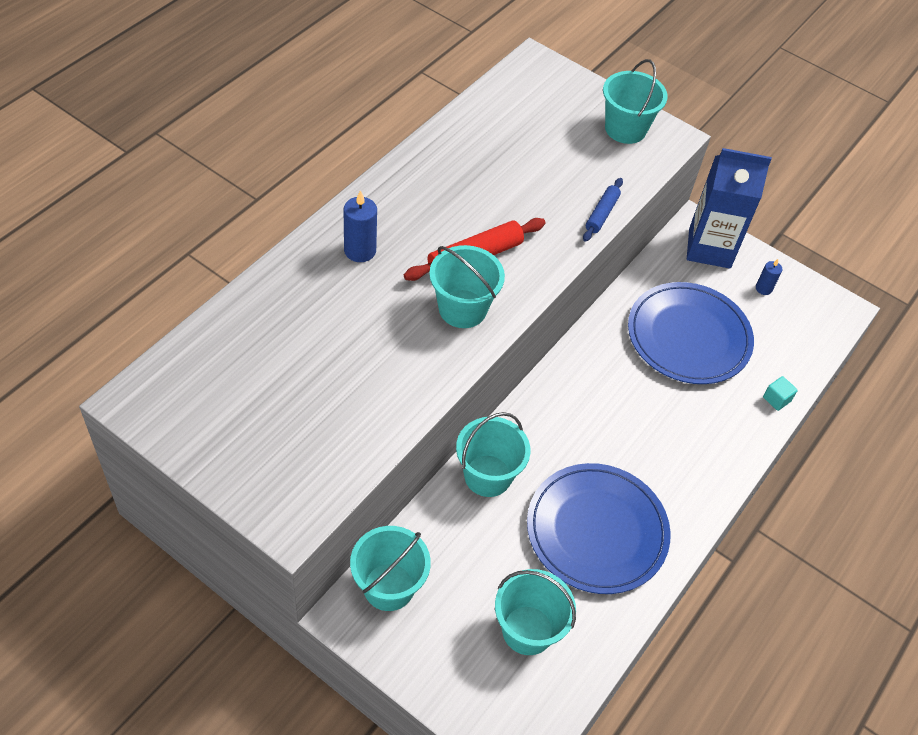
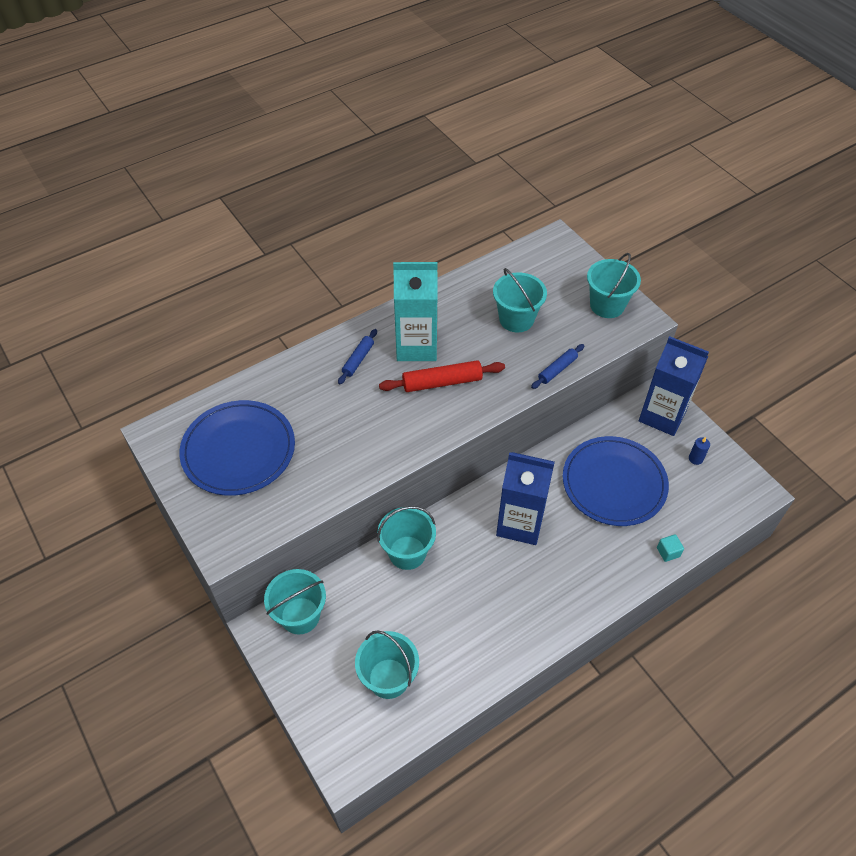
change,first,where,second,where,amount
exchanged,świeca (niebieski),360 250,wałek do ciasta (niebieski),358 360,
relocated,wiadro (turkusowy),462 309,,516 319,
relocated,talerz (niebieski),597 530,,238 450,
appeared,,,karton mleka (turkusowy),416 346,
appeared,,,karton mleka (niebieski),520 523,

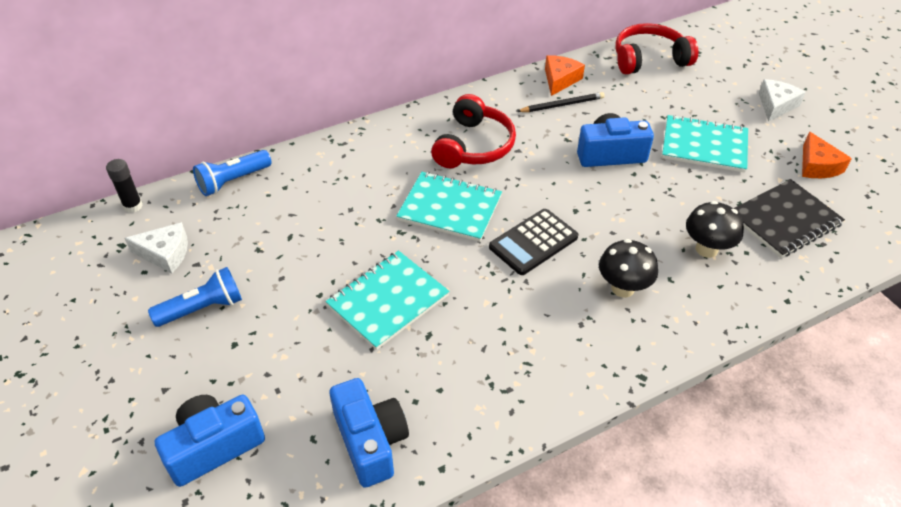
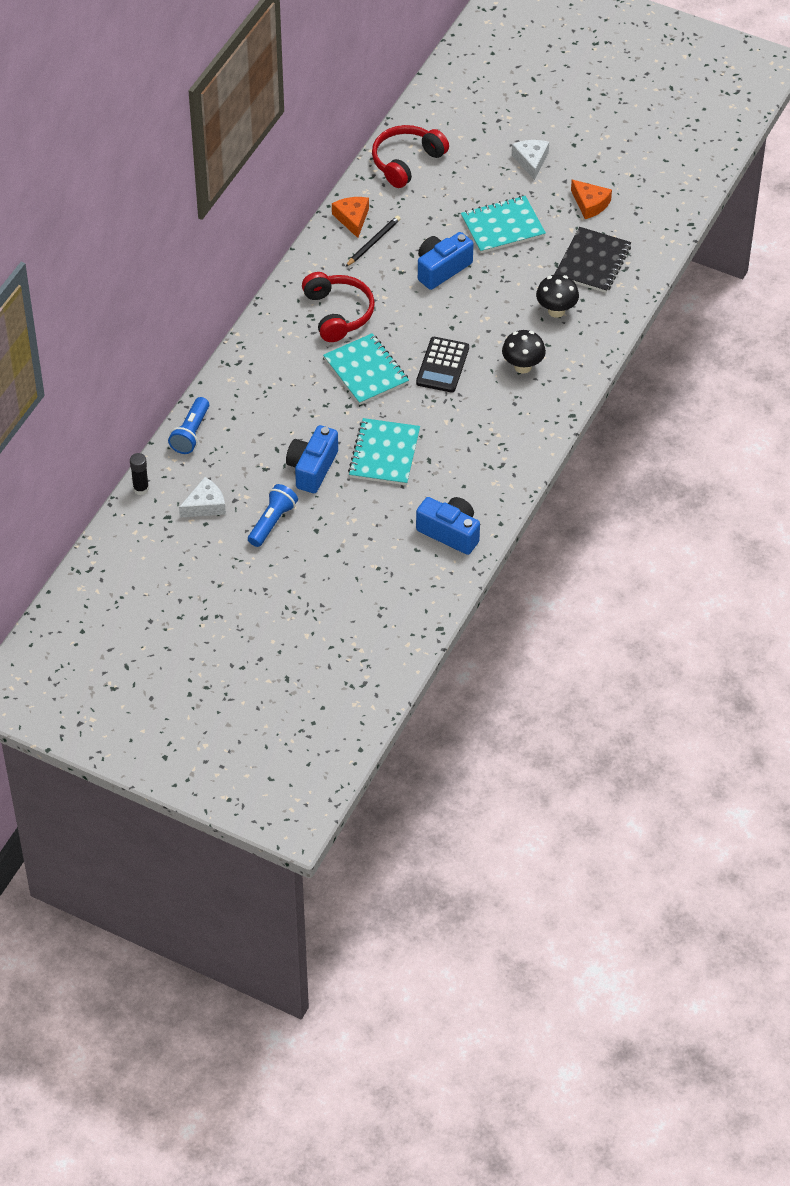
change,first,where,second,where,amount
spun,zeszyt (turkusowy),450 208,,366 371,75 degrees clockwise
relocated,aparat fotograficzny (niebieski),214 446,,312 468,

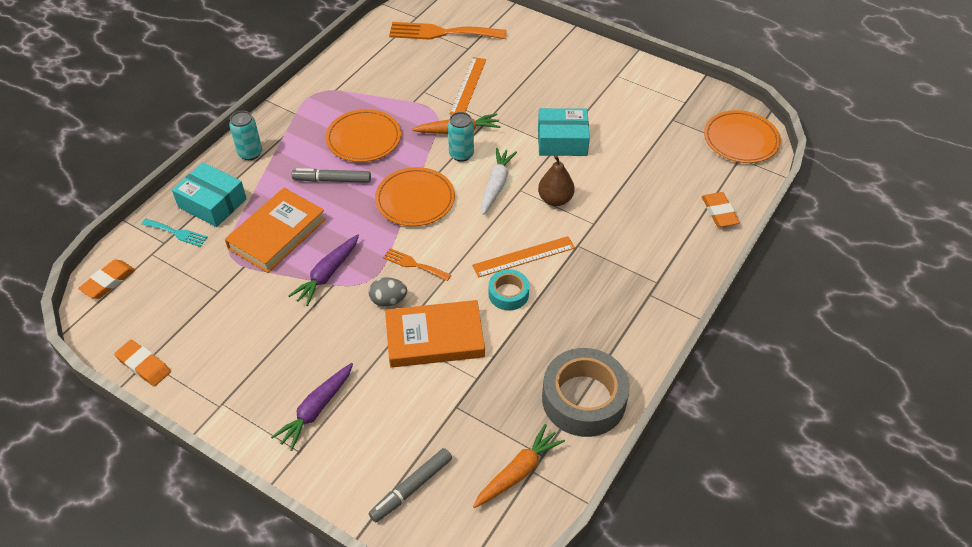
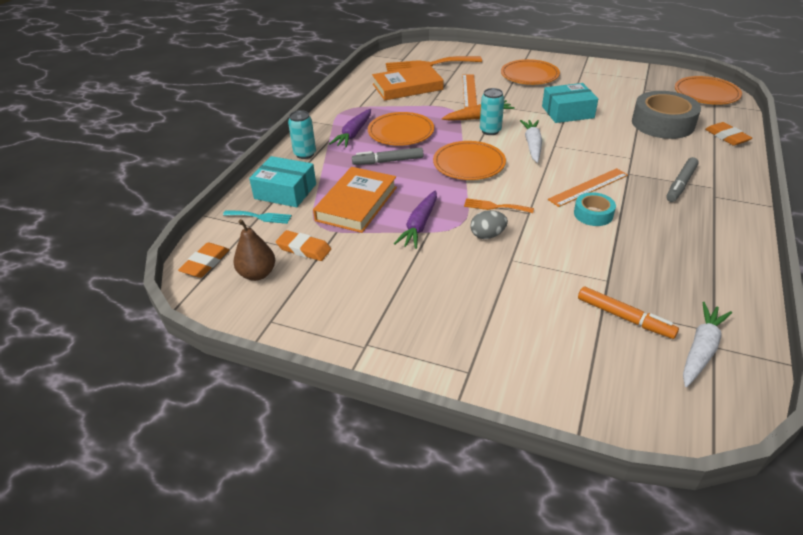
change,first,where,second,where,amount
relocated,gruszka (brązowy),555 199,,257 274,
relocated,książka (pomarańczowy),434 338,,407 87,
relocated,gumka do mazania (pomarańczowy),144 365,,304 249,
relocated,taśma klejąca (szary),584 399,,662 123,
relocated,marchewka (fioletowy),316 410,,353 134,
colour,marchewka (pomarańczowy),518 472,marchewka (biały),701 349,
relocated,flamaster (szary),411 488,,680 184,
appeared,,,talerz (pomarańczowy),529 75,
appeared,,,flamaster (pomarańczowy),624 317,

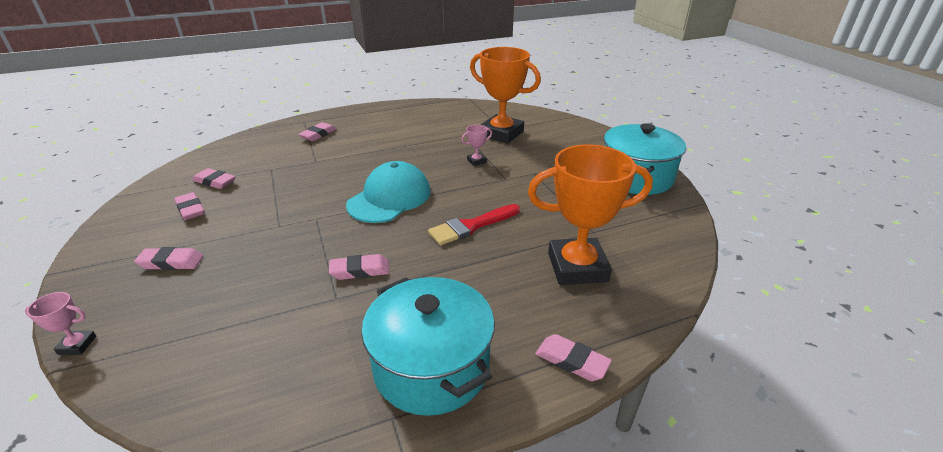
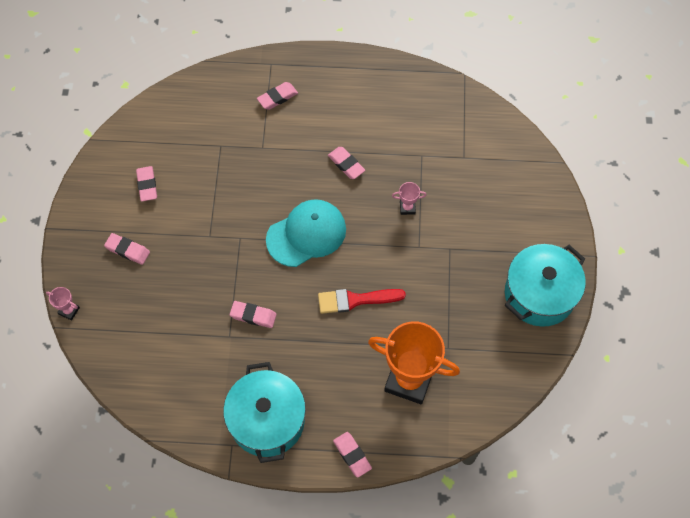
change,first,where,second,where,amount
missing,puchar (pomarańczowy),501 133,,,
relocated,gumka do mazania (różowy),215 182,,346 164,

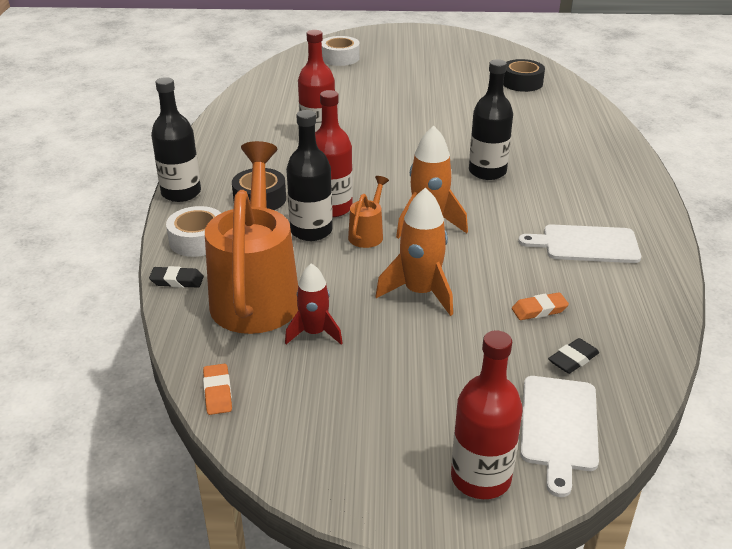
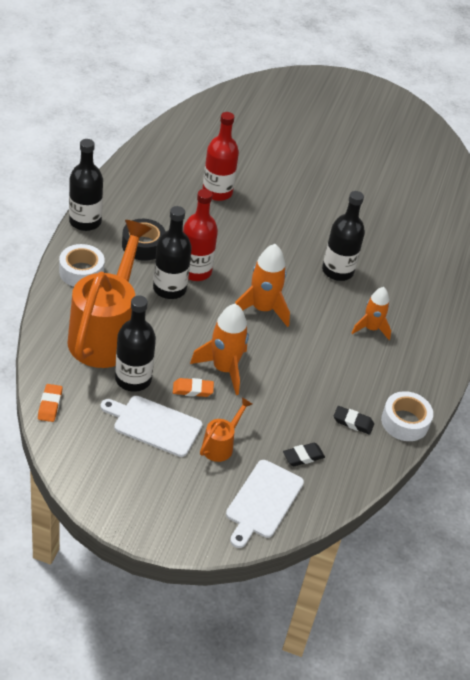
change,first,where,second,where,amount
relocated,taśma klejąca (biały),340 58,,404 422,
missing,taśma klejąca (czarny),522 83,,,
relocated,konewka (pomarańczowy),368 234,,220 445,
relocated,deska do krojenia (biały),586 244,,154 425,
exchanged,rakieta (czerwony),314 333,butelka (czarny),133 379,
relocated,gumka do mazania (czarny),177 281,,353 422,
relocated,gumka do mazania (pomarańczowy),539 310,,192 390,
missing,butelka (czerwony),480 478,,,
appeared,,,rakieta (pomarańczowy),371 328,

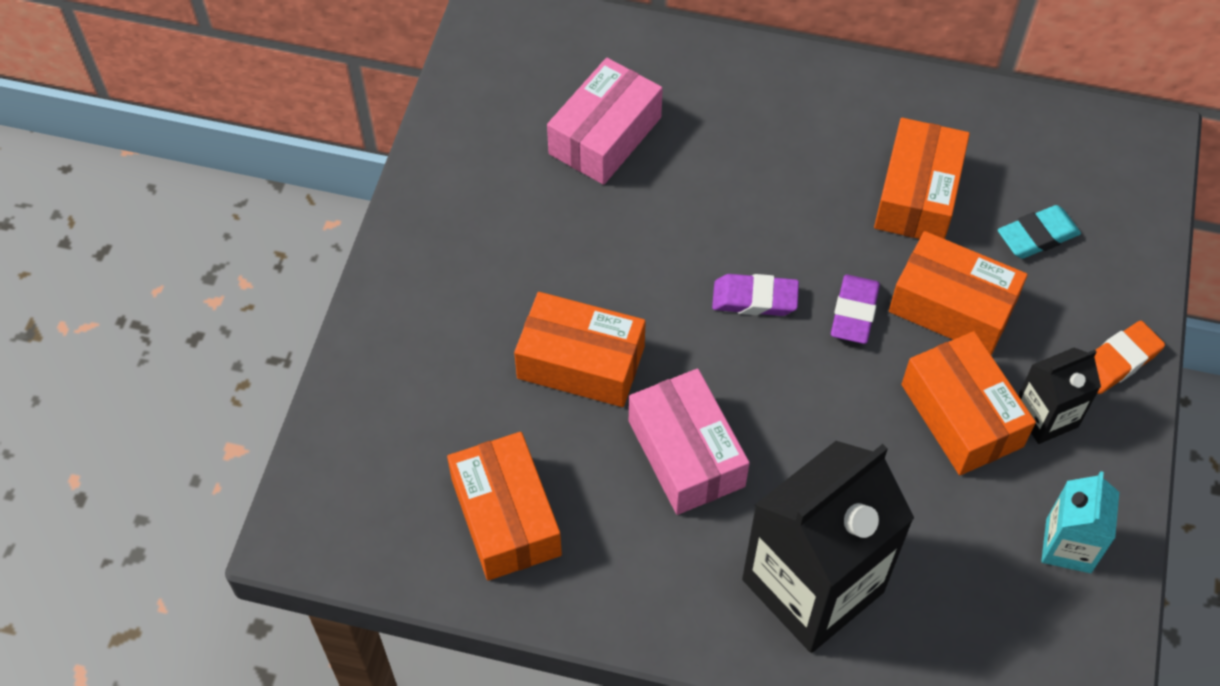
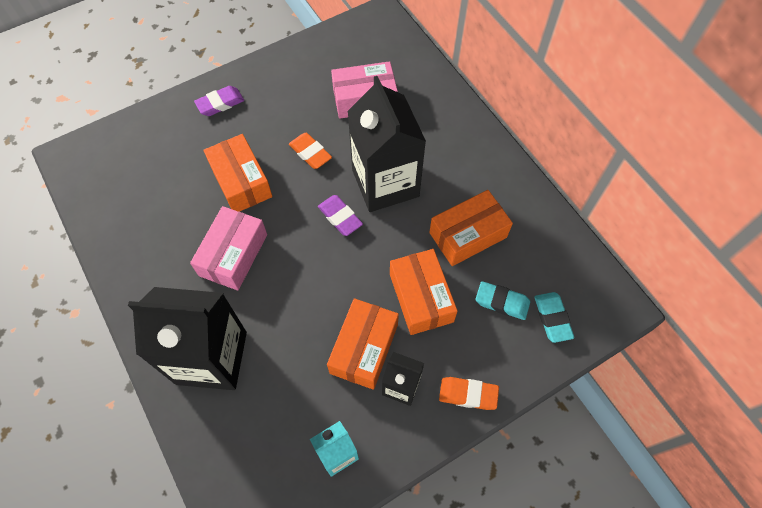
change,first,where,second,where,amount
relocated,gumka do mazania (fioletowy),854 313,,220 103,
missing,pudełko (pomarańczowy),506 517,,,
appeared,,,karton mleka (czarny),385 183,
appeared,,,gumka do mazania (pomarańczowy),310 153,
appeared,,,gumka do mazania (turkusowy),552 318,

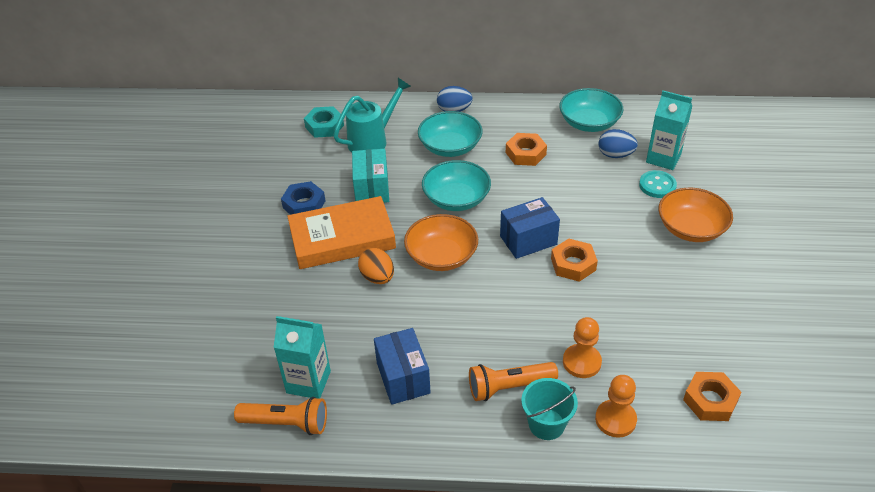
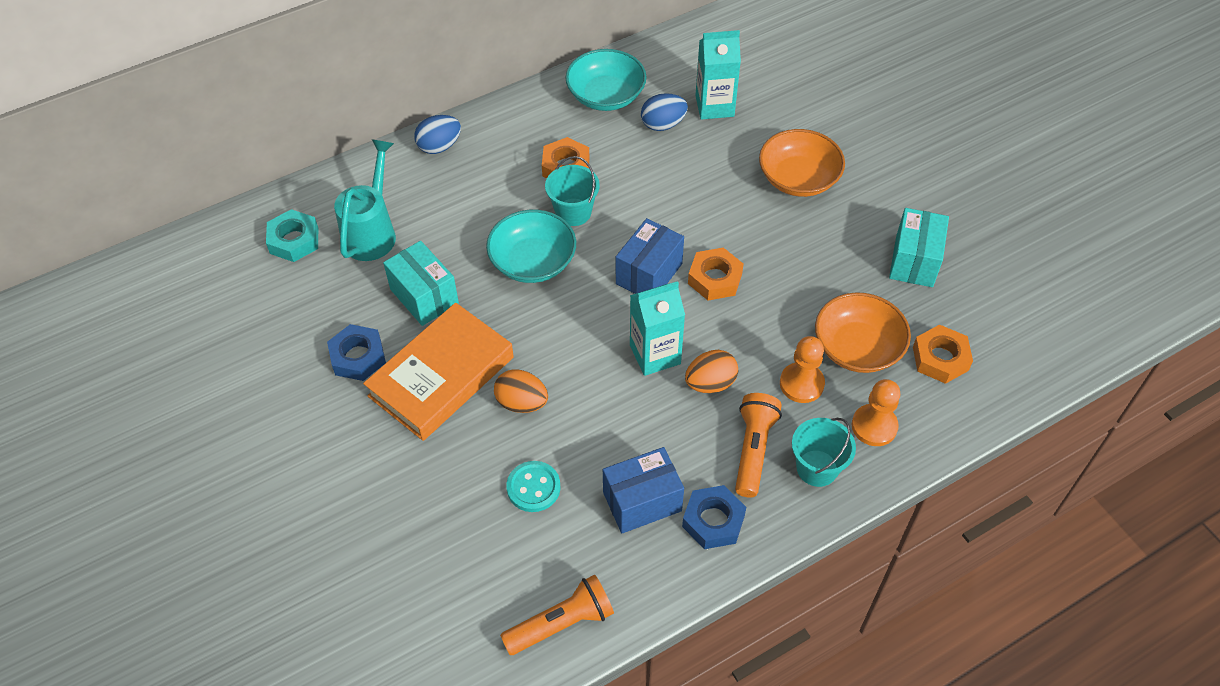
change,first,where,second,where,amount
missing,miska (turkusowy),450 147,,,
relocated,guzik (turkusowy),657 185,,533 487,
relocated,miska (pomarańczowy),441 256,,857 347,
relocated,karton mleka (turkusowy),308 382,,655 354,
spun,pudełko (niebieski),403 378,,642 502,60 degrees counterclockwise
spun,latarka (pomarańczowy),509 387,,753 450,150 degrees clockwise
appeared,,,wiadro (turkusowy),573 212,
appeared,,,pudełko (turkusowy),914 261,
appeared,,,jajko (pomarańczowy),710 383,
appeared,,,nakrętka (niebieski),713 521,

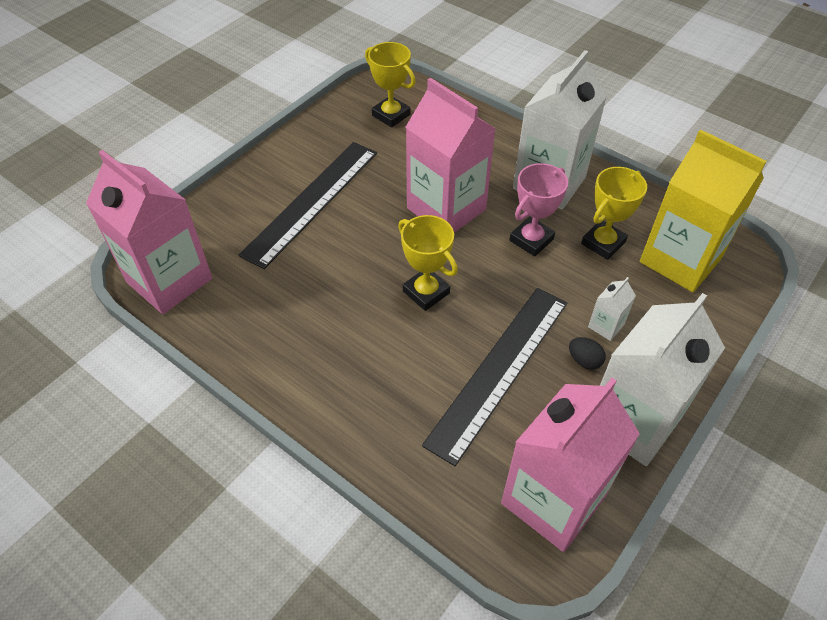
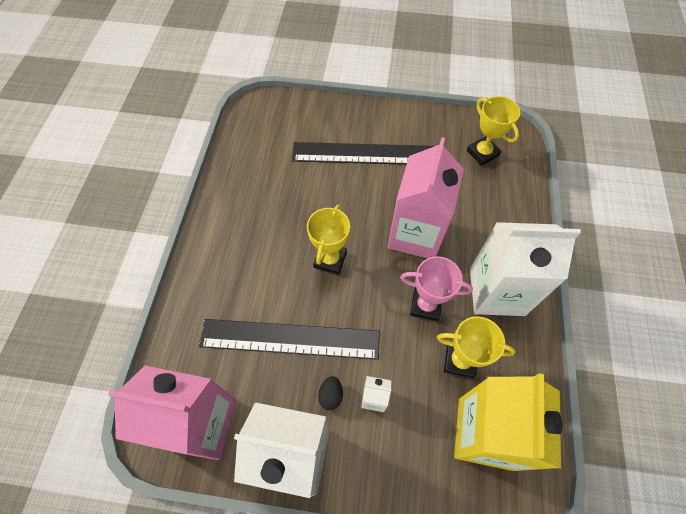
change,first,where,second,where,amount
spun,puchar (żółty),391 115,,482 153,45 degrees counterclockwise
missing,karton mleka (różowy),169 280,,,

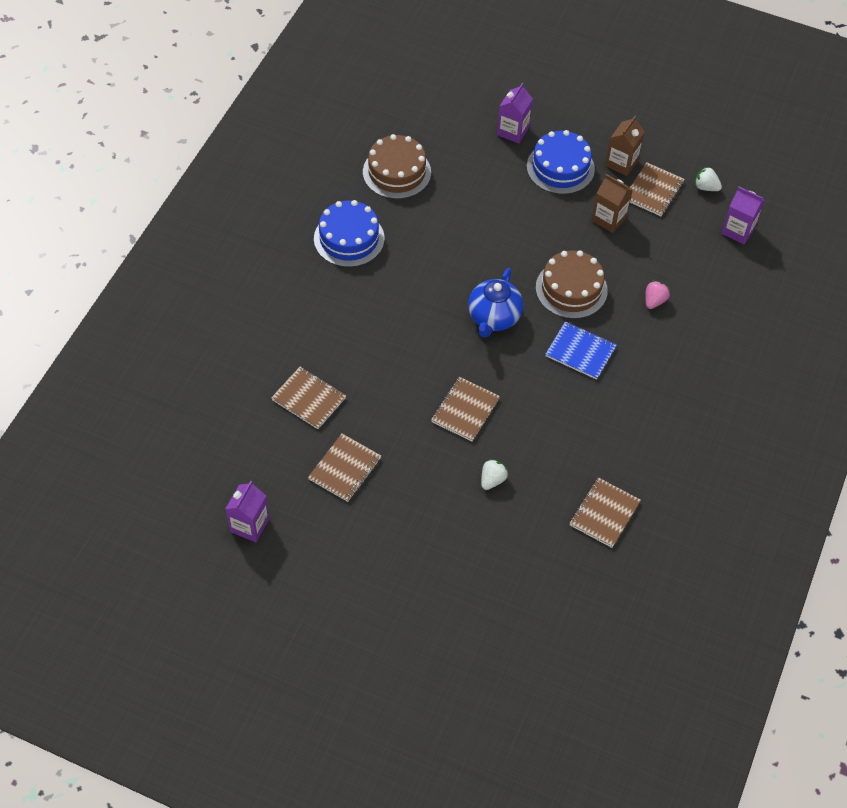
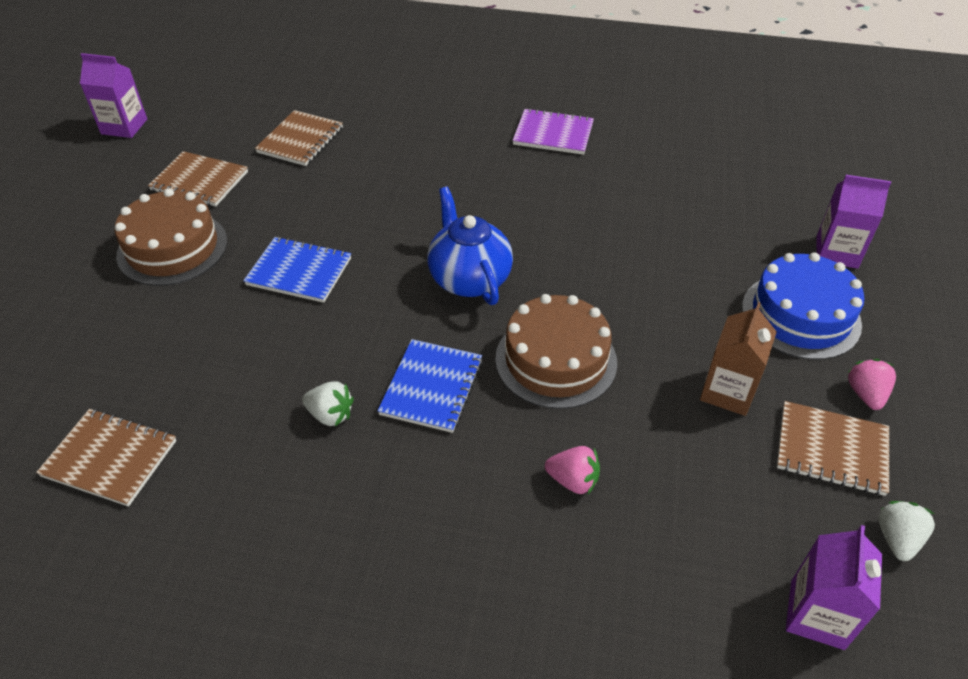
change,first,where,second,where,amount
exchanged,karton mleka (brązowy),621 163,truskawka (różowy),865 394,
relocated,tort (brązowy),397 172,,172 248,
exchanged,tort (niebieski),349 238,zeszyt (fioletowy),553 134,
spun,imbryk (niebieski),493 318,,469 279,60 degrees clockwise
colour,zeszyt (brązowy),465 410,zeszyt (niebieski),299 271,
relocated,truskawka (biały),492 480,,330 415,

